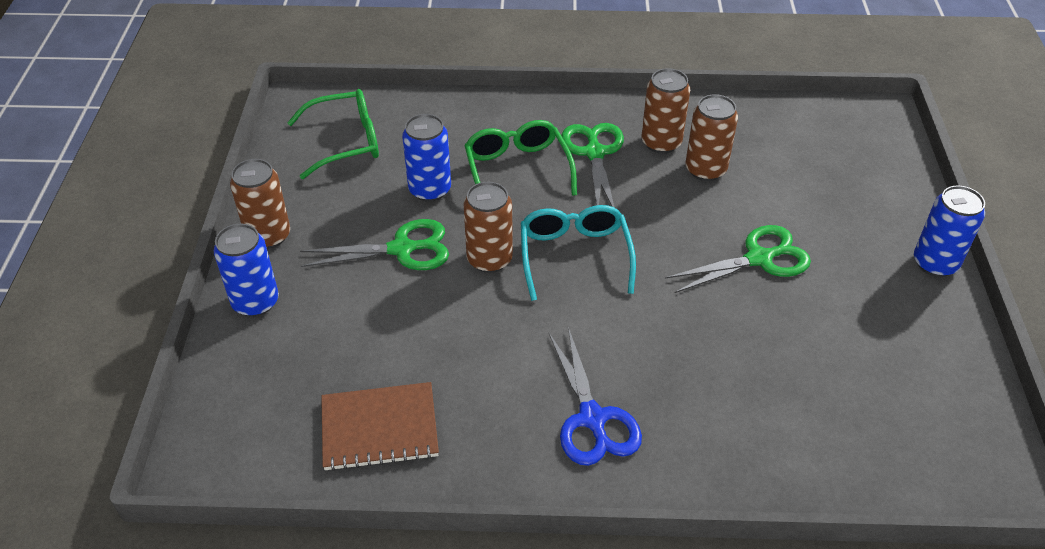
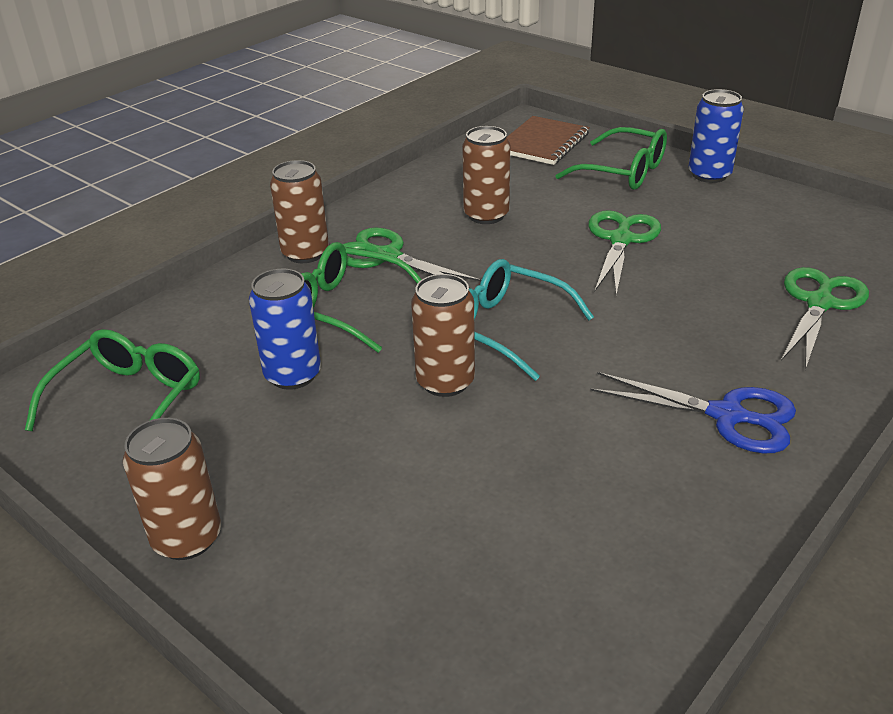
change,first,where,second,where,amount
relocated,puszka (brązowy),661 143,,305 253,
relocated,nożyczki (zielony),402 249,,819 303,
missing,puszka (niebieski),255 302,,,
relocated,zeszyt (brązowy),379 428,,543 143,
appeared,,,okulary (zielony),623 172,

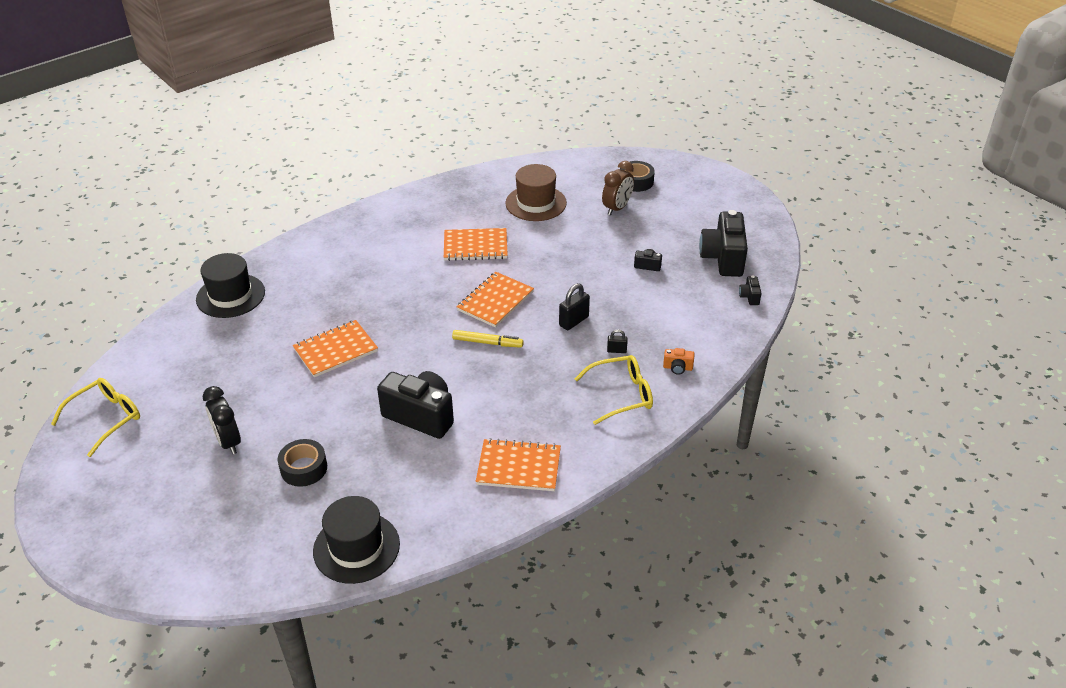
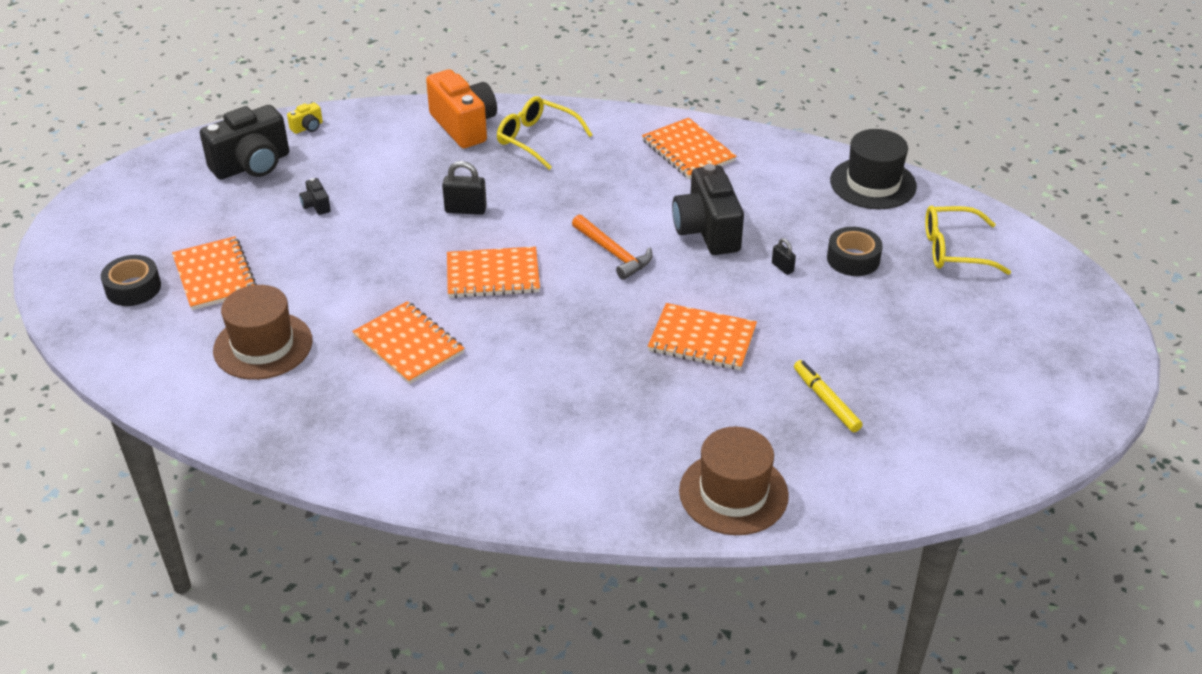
change,first,where,second,where,amount
exchanged,budzik (brązowy),617 208,zeszyt (pomarańczowy),214 275,
colour,kapelusz (czarny),230 296,kapelusz (brązowy),733 493,
colour,aparat fotograficzny (czarny),749 297,aparat fotograficzny (żółty),307 127,
relocated,kłódka (czarny),616 350,,782 267,
relocated,flamaster (żółty),487 343,,826 400,
size,aparat fotograficzny (pomarańczowy),677 368,,464 126,x2.34
relocated,okulary (żółty),106 419,,954 250,
missing,budzik (czarny),228 442,,,
appeared,,,młotek (pomarańczowy),613 253,

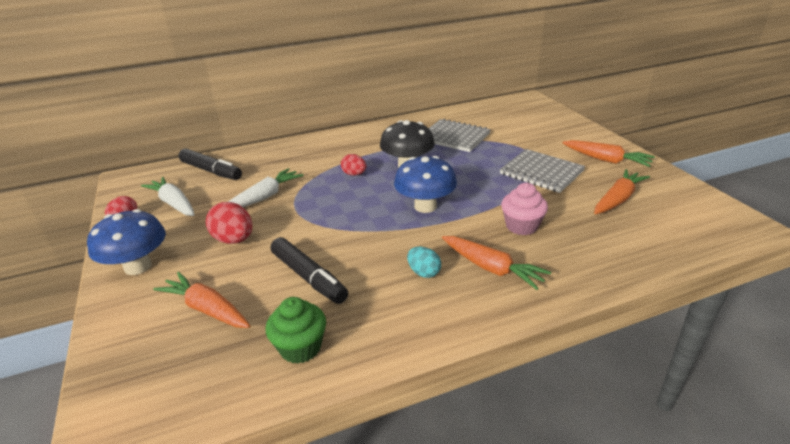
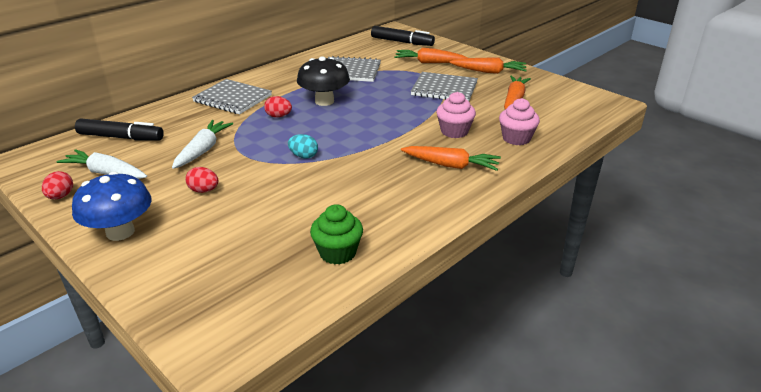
change,first,where,second,where,amount
missing,grzyb (niebieski),425 206,,,
size,jajko (czerwony),234 240,,204 190,x0.63
relocated,flamaster (czarny),309 277,,402 42,
relocated,jajko (turkusowy),424 272,,303 156,
relocated,marchewka (pomarańczowy),207 309,,429 62,
appeared,,,zeszyt (szary),232 98,
appeared,,,muffinka (różowy),516 138,

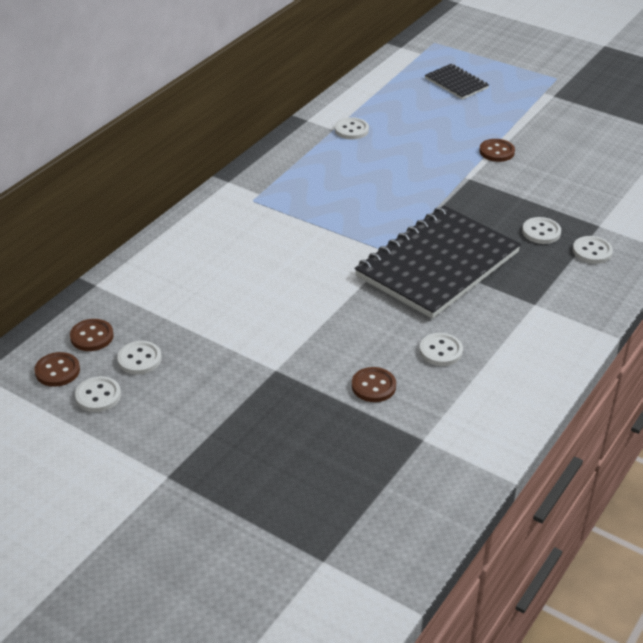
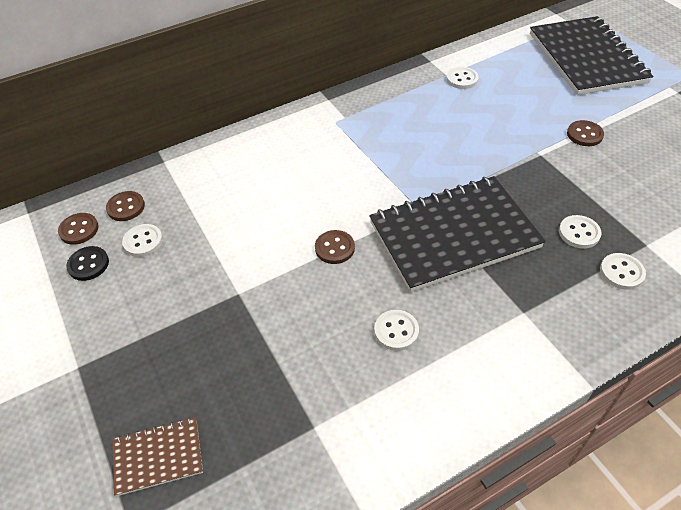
change,first,where,second,where,amount
size,zeszyt (czarny),456 83,,586 58,x2.16
relocated,guzik (brązowy),373 386,,334 248,
colour,guzik (biały),98 396,guzik (czarny),88 264,
appeared,,,zeszyt (brązowy),158 456,

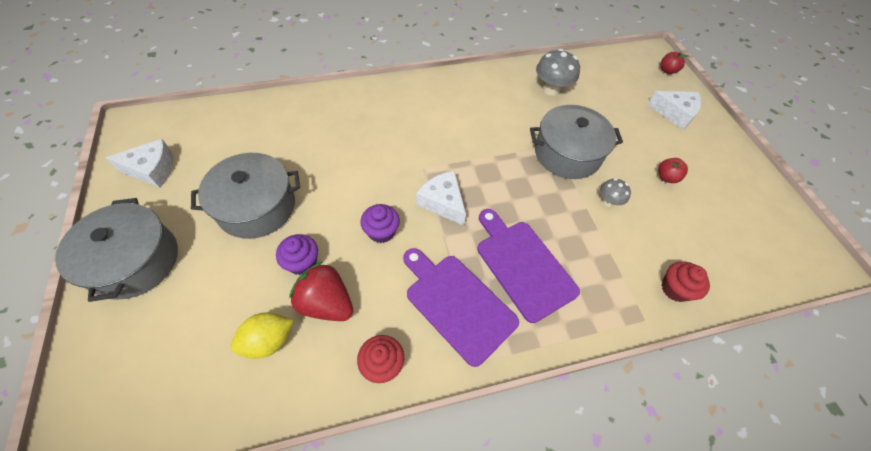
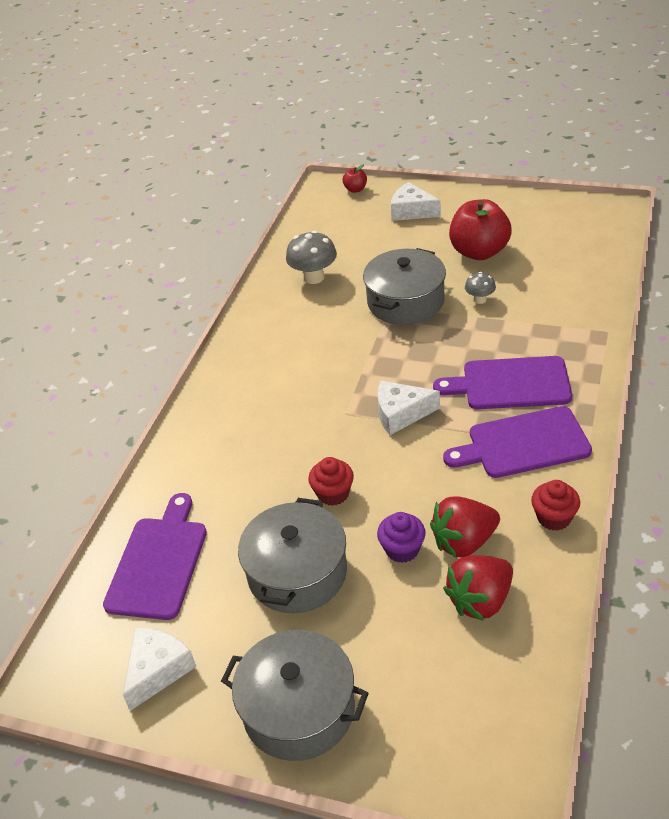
change,first,where,second,where,amount
spun,ser (biały),674 113,,411 211,120 degrees counterclockwise
size,jabłko (czerwony),666 177,,479 252,x2.23
missing,muffinka (fioletowy),381 231,,,
relocated,muffinka (czerwony),675 289,,333 494,
exchanged,cytryna (żółty),268 341,truskawka (czerwony),480 600,
appeared,,,deska do krojenia (fioletowy),159 563,

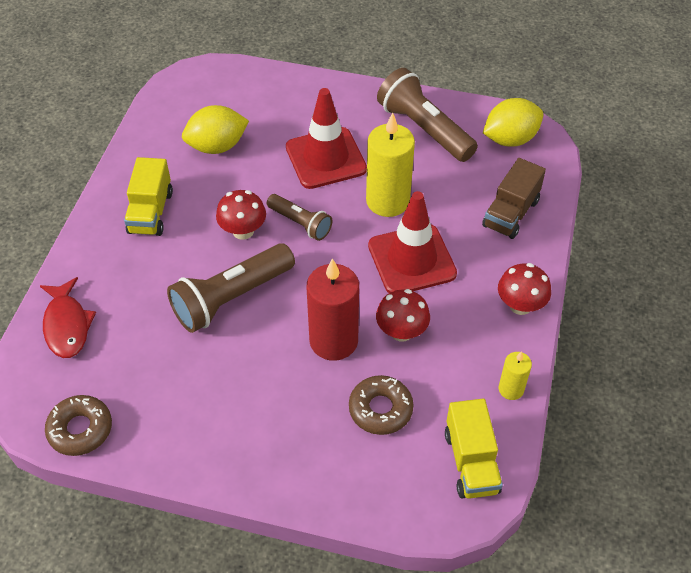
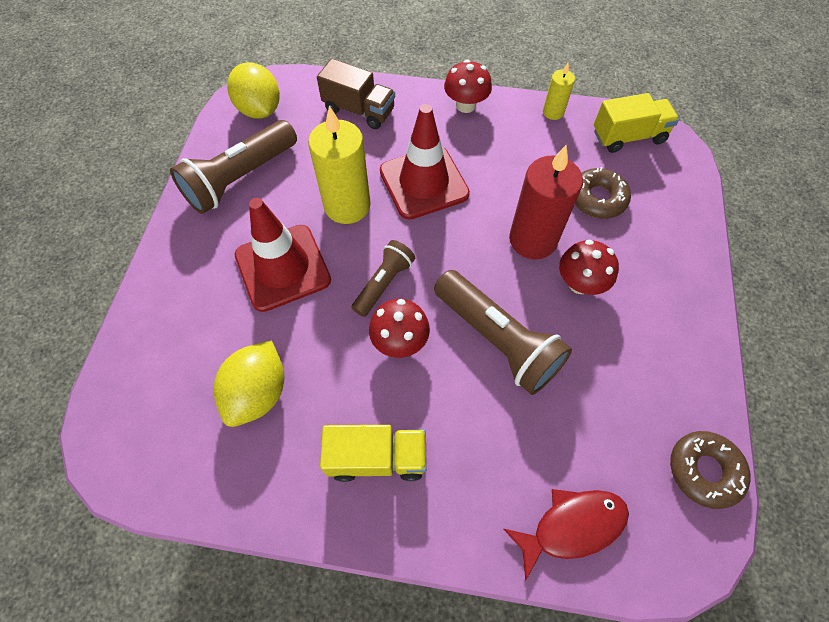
change,first,where,second,where,amount
spun,cytryna (żółty),217 146,,258 393,45 degrees clockwise
relocated,grzyb (czerwony),401 331,,580 283,

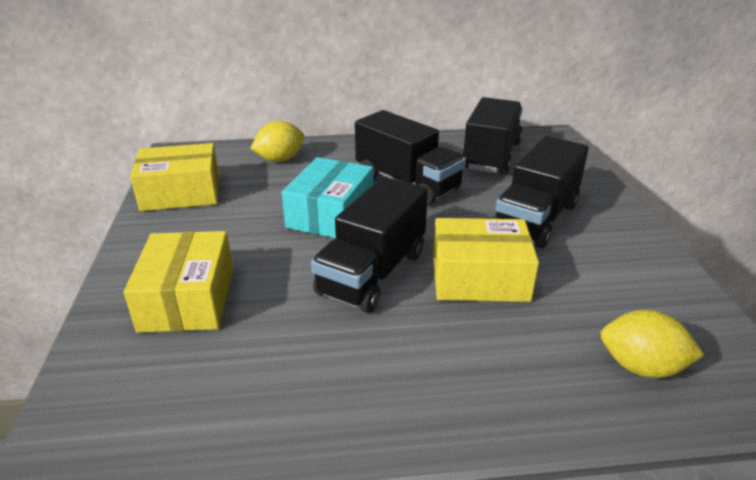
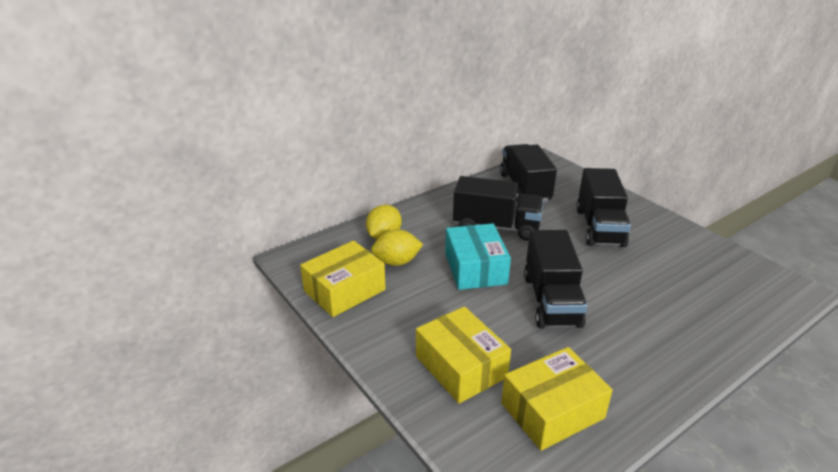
change,first,where,second,where,amount
relocated,pudełko (żółty),479 277,,552 410,
relocated,cytryna (żółty),641 367,,396 262,

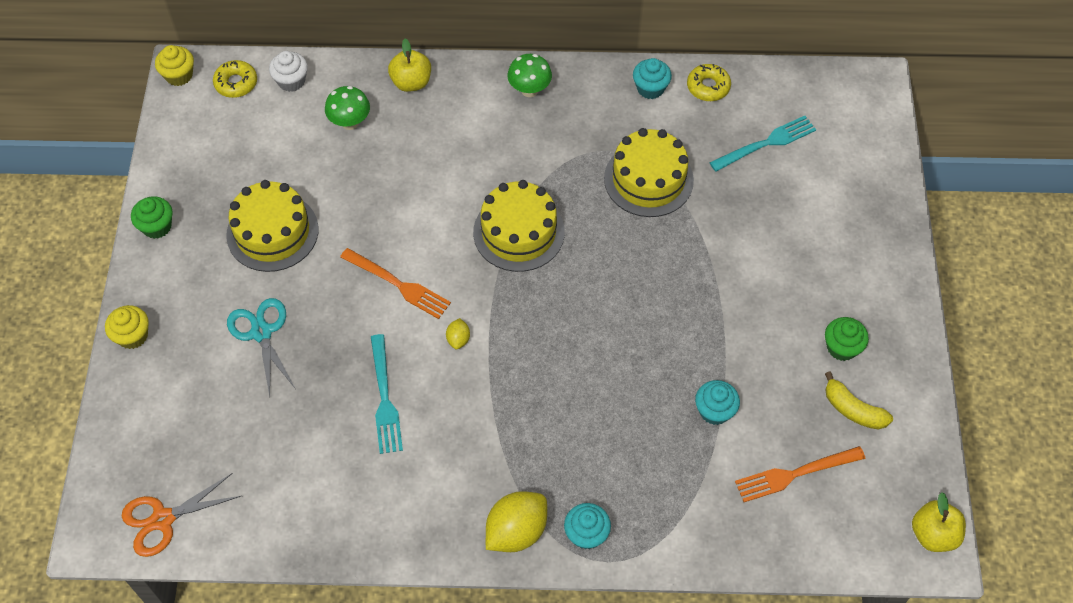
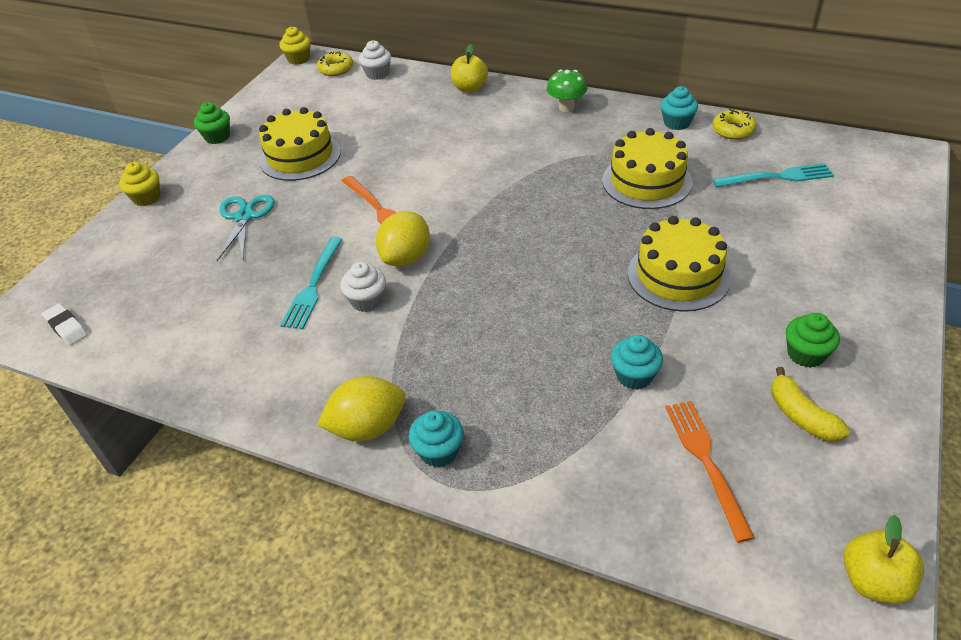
change,first,where,second,where,amount
missing,grzyb (zielony),350 122,,,
relocated,tort (żółty),519 232,,678 275,
size,cytryna (żółty),458 339,,406 258,x2.10
spun,widelec (pomarańczowy),794 474,,705 461,75 degrees clockwise
exchanged,nożyczki (pomarańczowy),163 519,gumka do mazania (biały),66 327,
appeared,,,muffinka (biały),367 301,

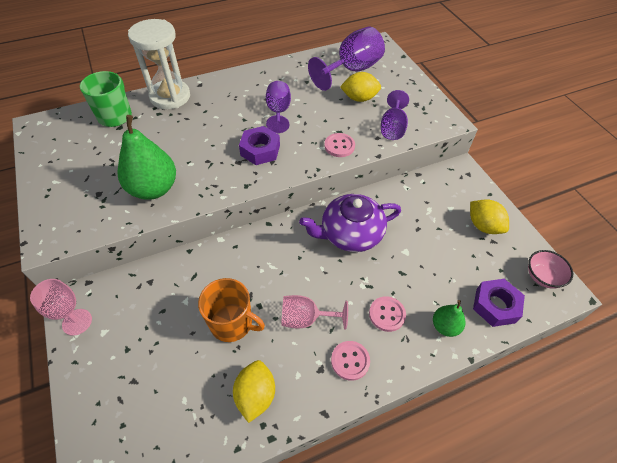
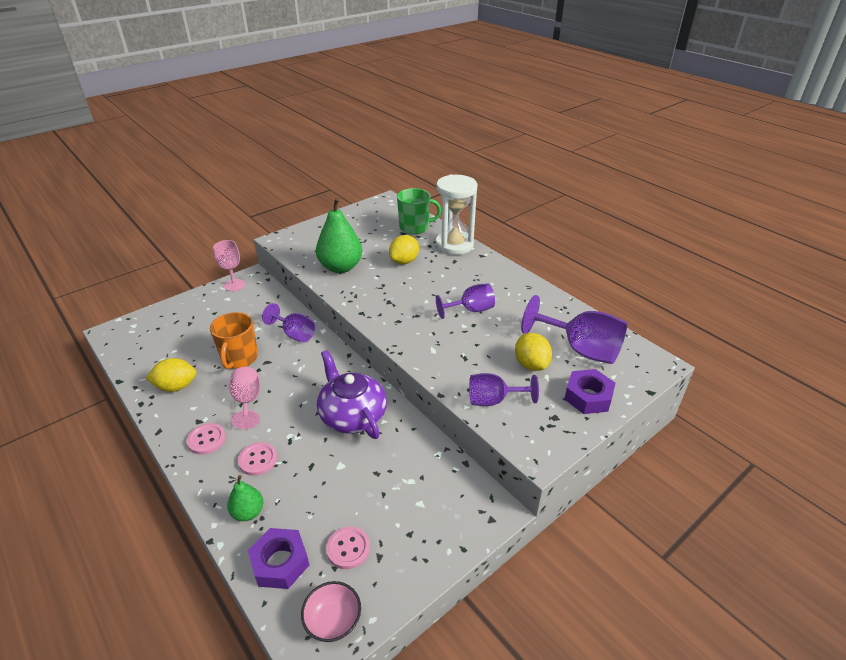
change,first,where,second,where,amount
relocated,nakrętka (fioletowy),260 150,,588 397,
relocated,guzik (różowy),339 146,,348 548,
relocated,cytryna (żółty),483 226,,404 261,
appeared,,,kielich (fioletowy),294 334,

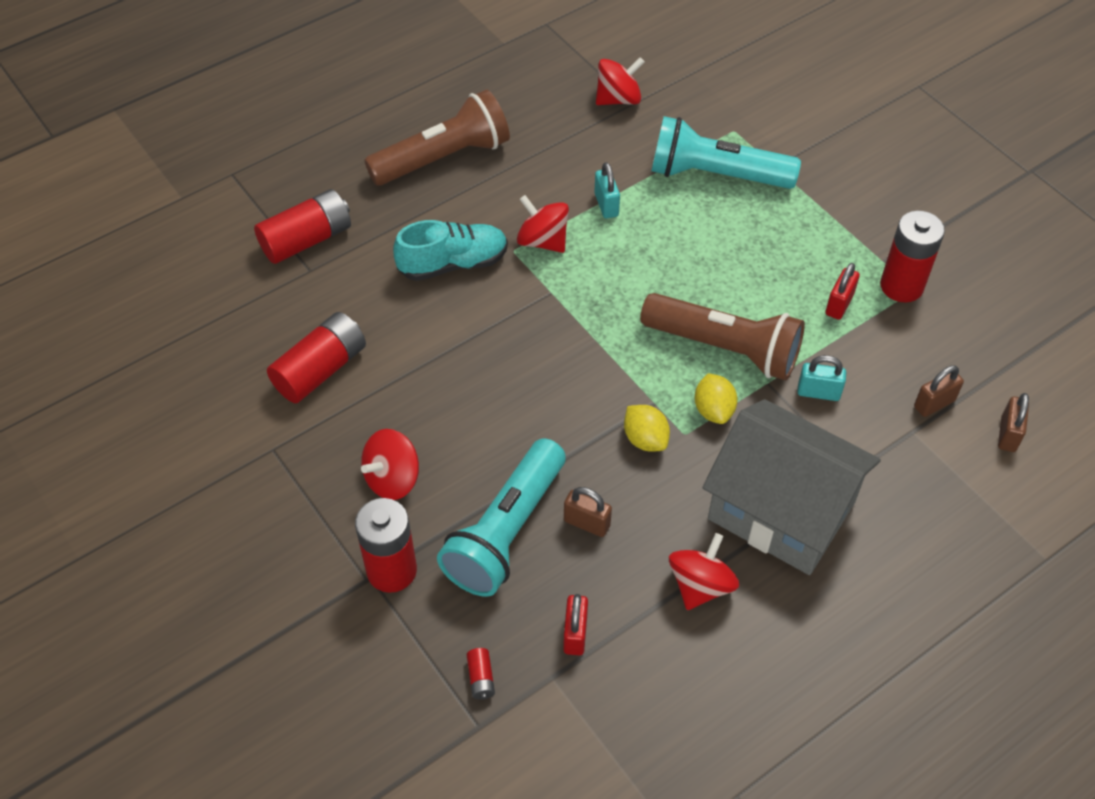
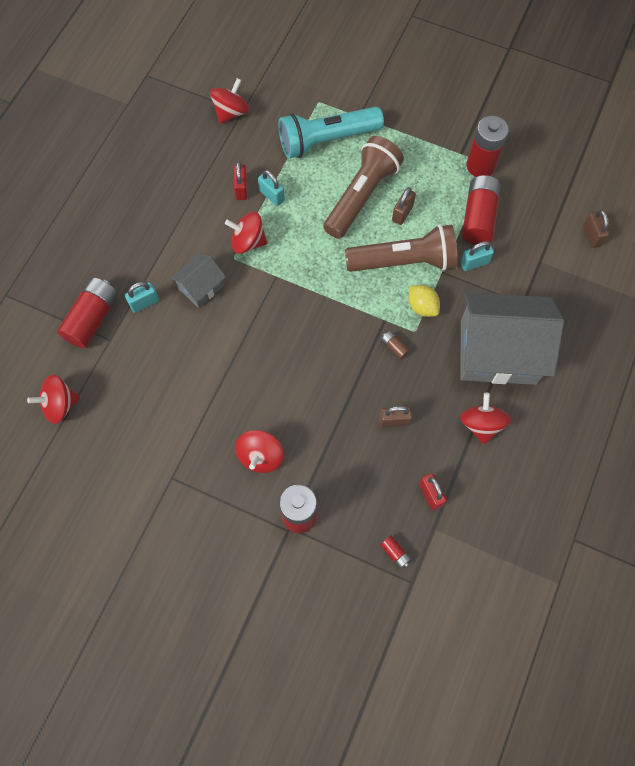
change,first,where,second,where,amount
relocated,latarka (brązowy),443 158,,361 196,
exchanged,but (turkusowy),453 264,domek (szary),201 287,
relocated,kłódka (czerwony),839 304,,241 189,
relocated,bateria (czerwony),320 369,,478 217,
relocated,kłódka (brązowy),934 404,,402 213,
exchanged,cytryna (żółty),645 439,bateria (brązowy),394 347,
missing,latarka (turkusowy),506 531,,,
appeared,,,kłódka (turkusowy),144 303,
appeared,,,bączek (czerwony),60 405,

